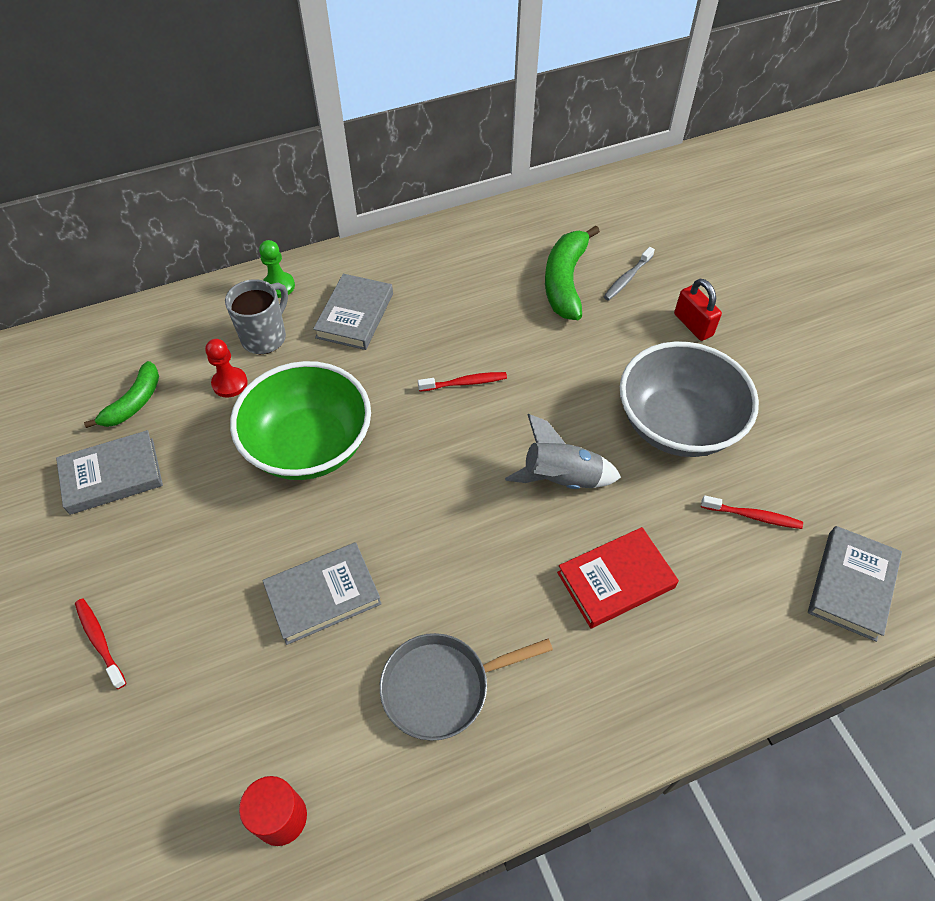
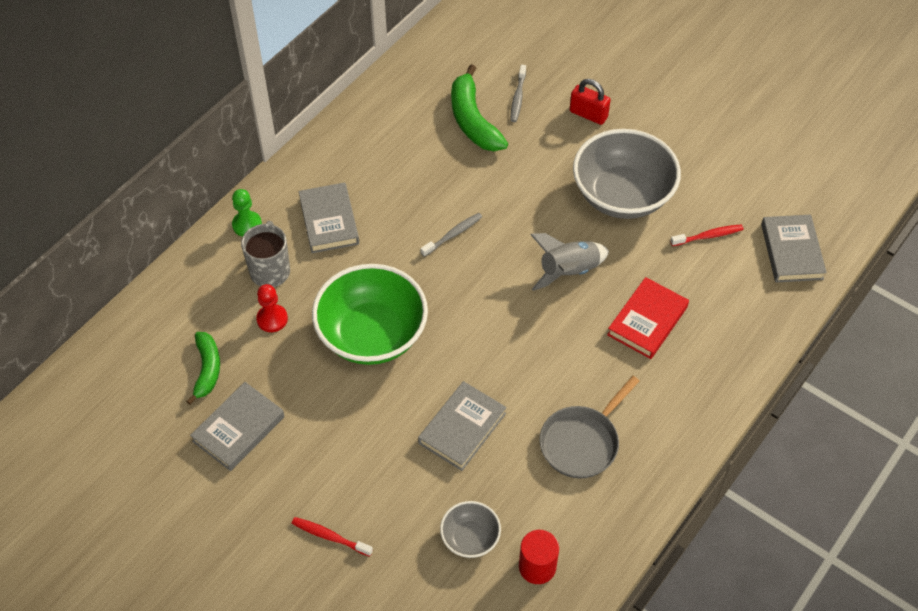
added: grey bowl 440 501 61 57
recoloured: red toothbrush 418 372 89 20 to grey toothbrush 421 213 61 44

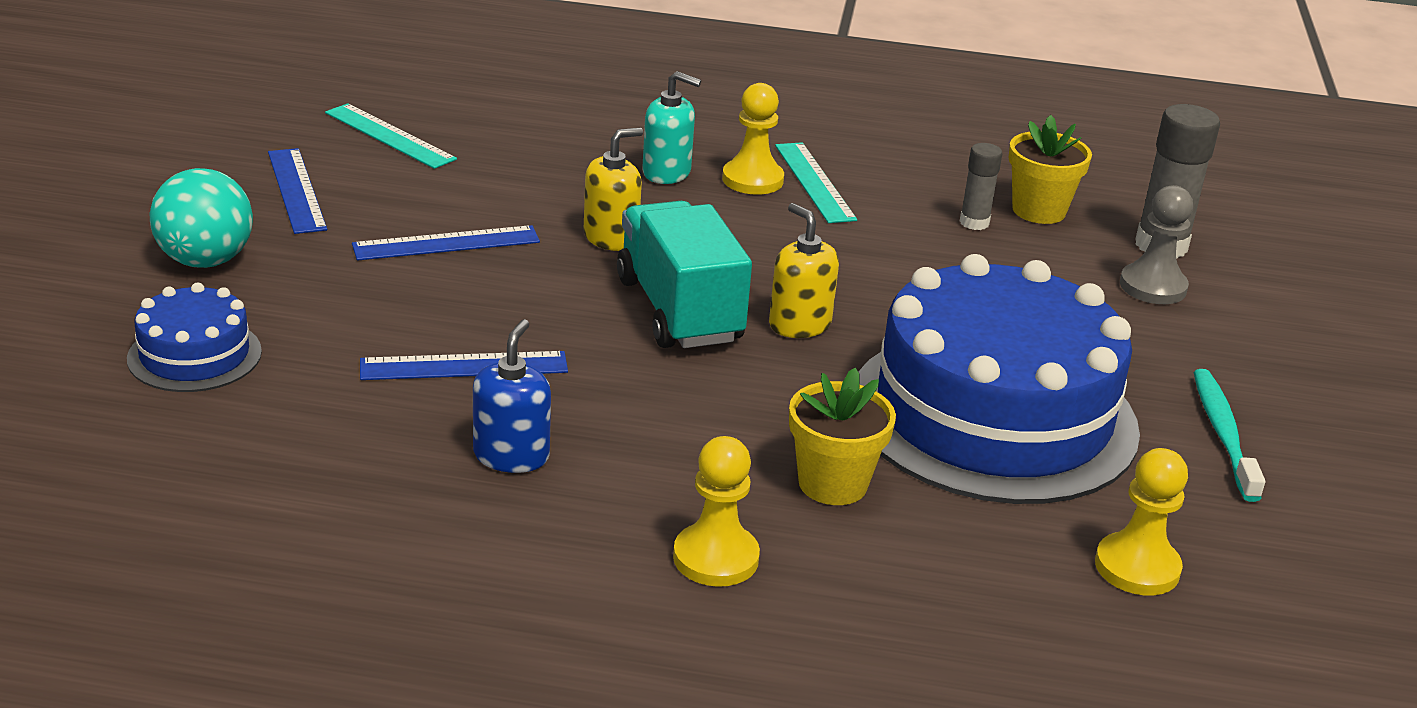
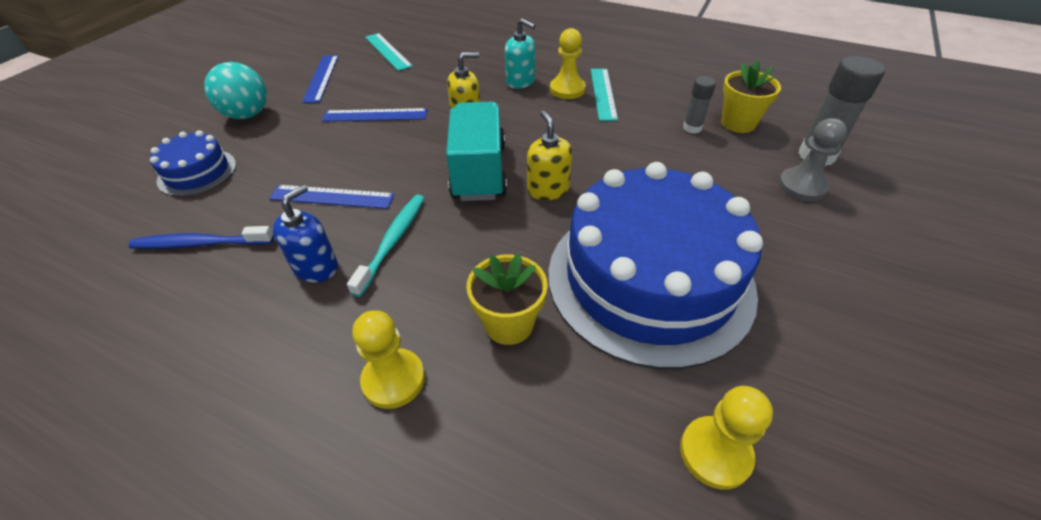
added: blue toothbrush 128 226 146 23
moved: turquoise toothbrush 1193 369 72 133 to 347 195 77 102

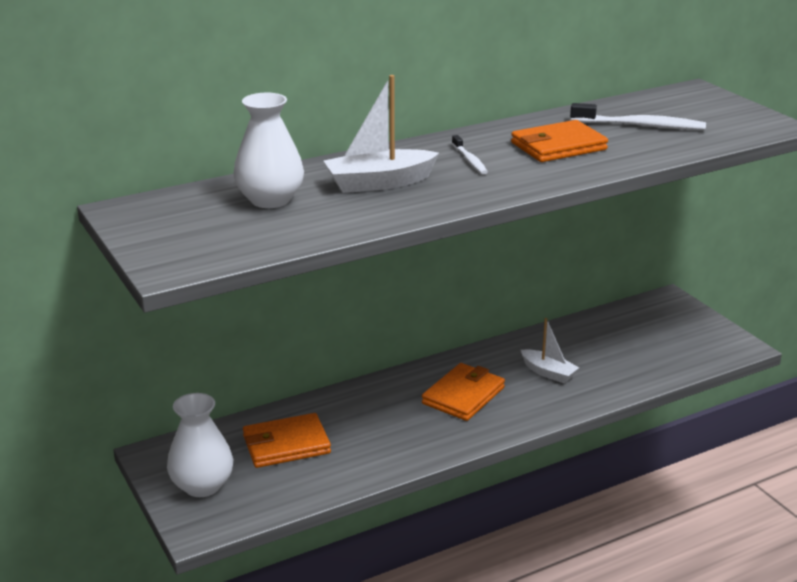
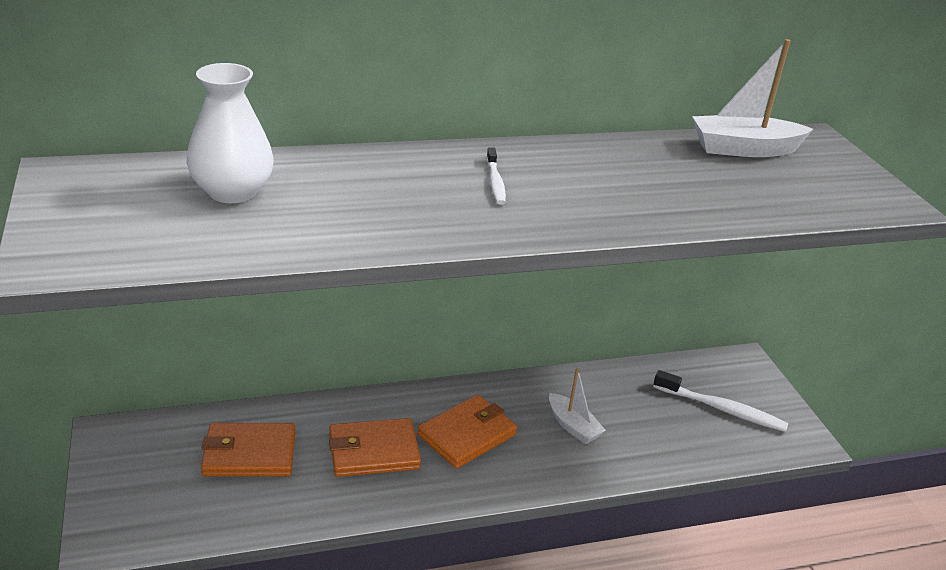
removed: white vase 167 393 66 104
moved: white boat 324 75 115 118 to 692 39 121 118; white toothbrush 570 103 136 27 to 653 370 135 62; orange wallet 511 120 97 42 to 329 418 92 59

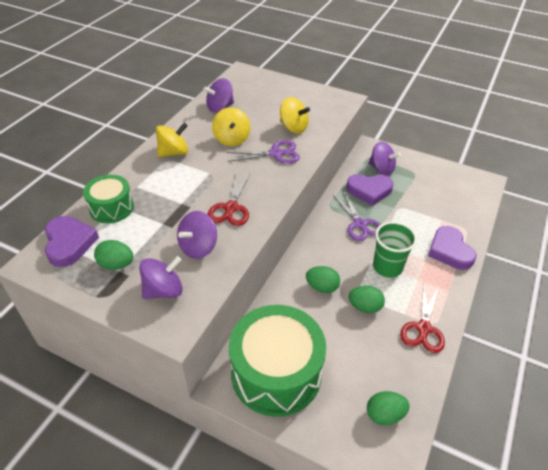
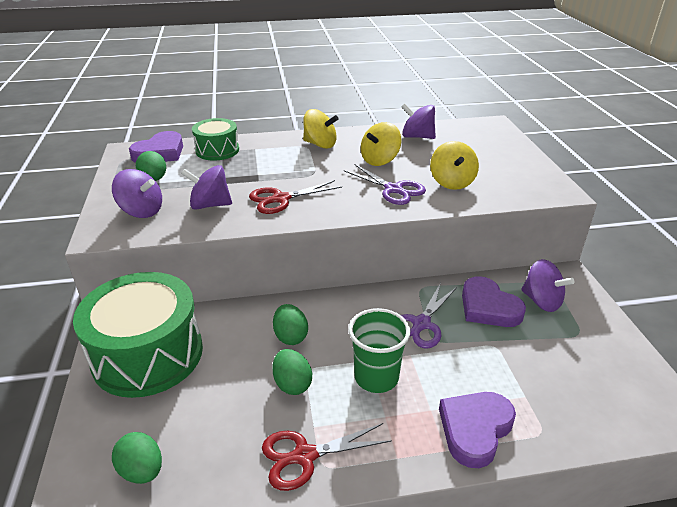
turned: purple spinning top 368 142 33 34 = 521 259 54 53 45 degrees counterclockwise

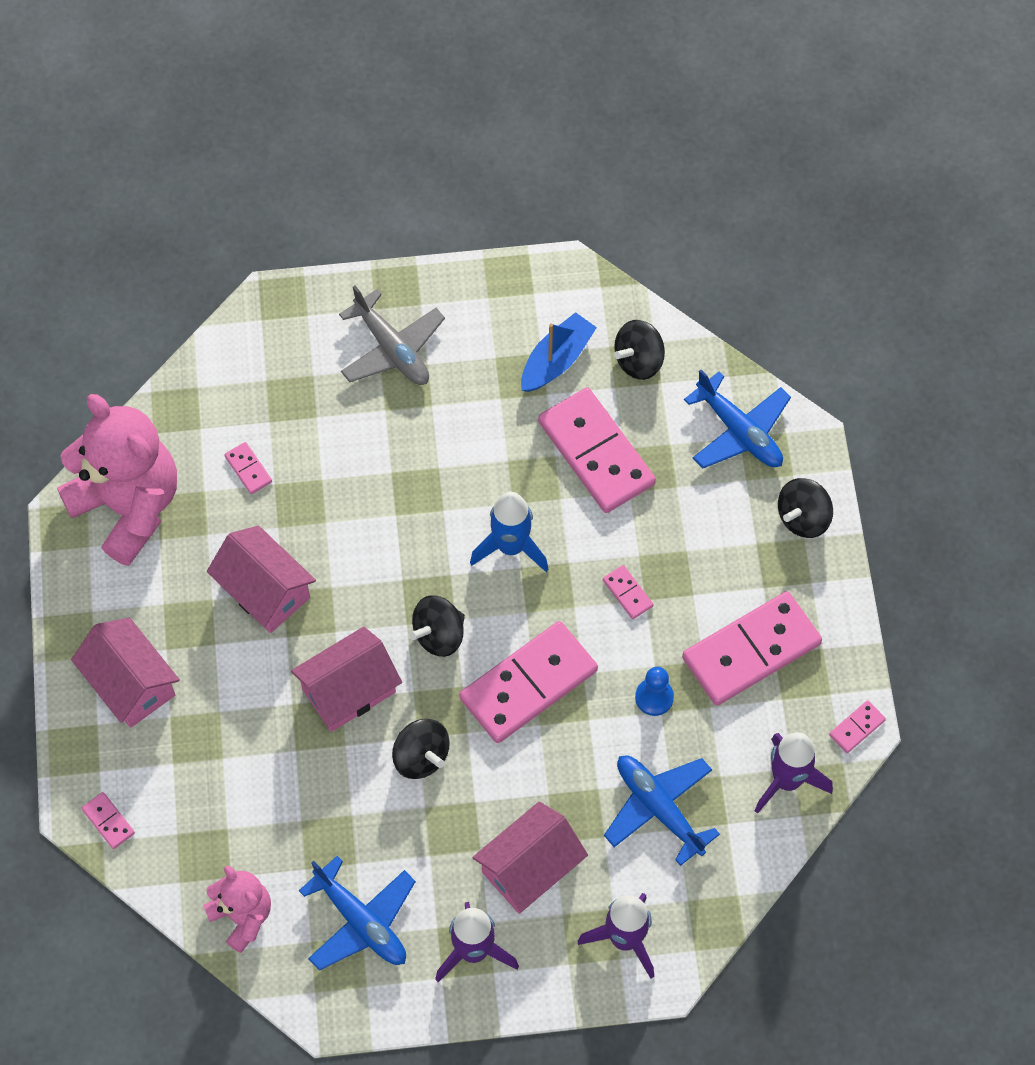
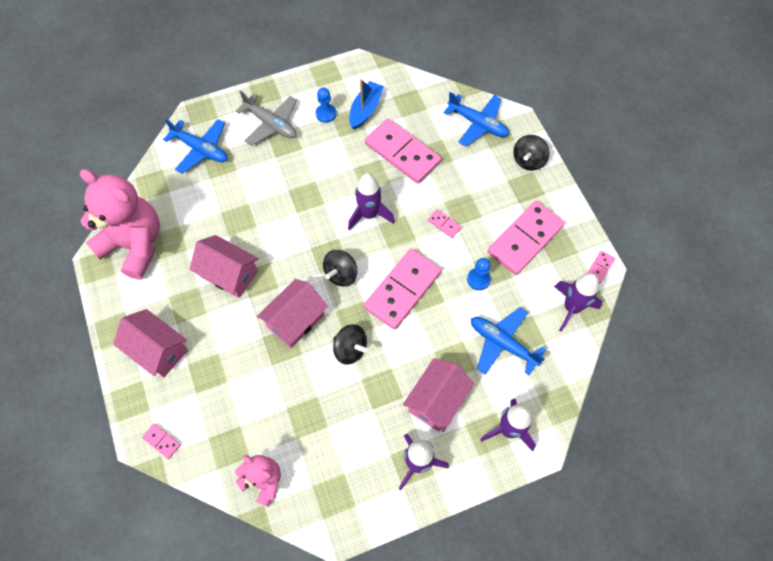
removed: black spinning top 614 320 51 60; pink domino 224 442 48 52
added: blue pawn 316 88 21 35
moved: blue plane 299 856 117 115 to 163 119 65 55
recoloured: blue rocket 470 492 79 80 to purple rocket 348 173 47 58

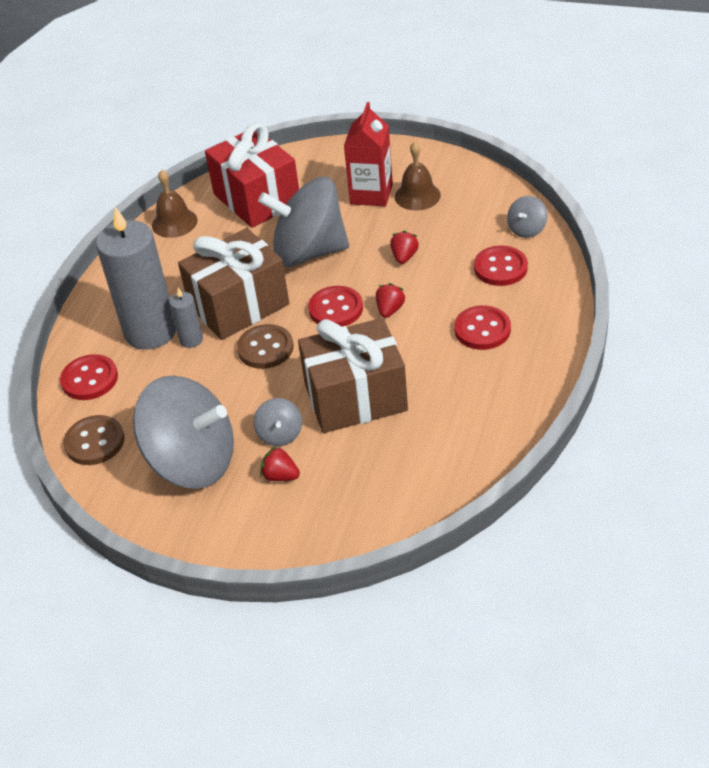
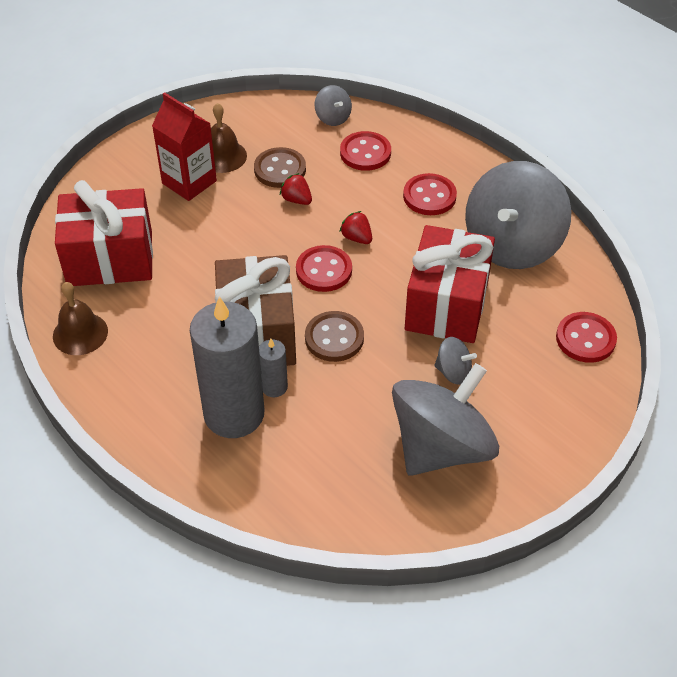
removed: red strawberry 260 446 40 35
moved: grey spinning top 258 177 91 90 to 465 161 106 108; red button 60 354 58 46 to 556 312 61 51; brown button 63 415 61 50 to 254 147 52 41
recoloured: brown gift 298 318 110 115 to red gift 405 225 90 118

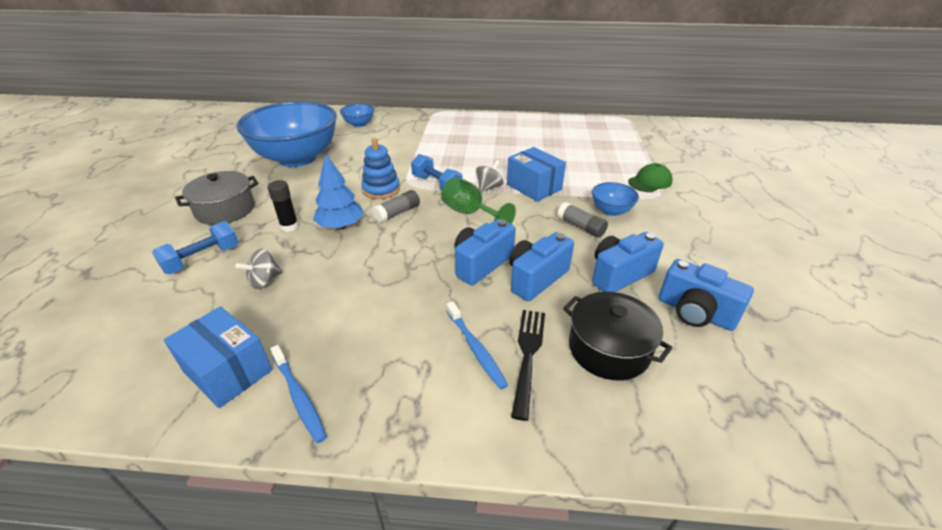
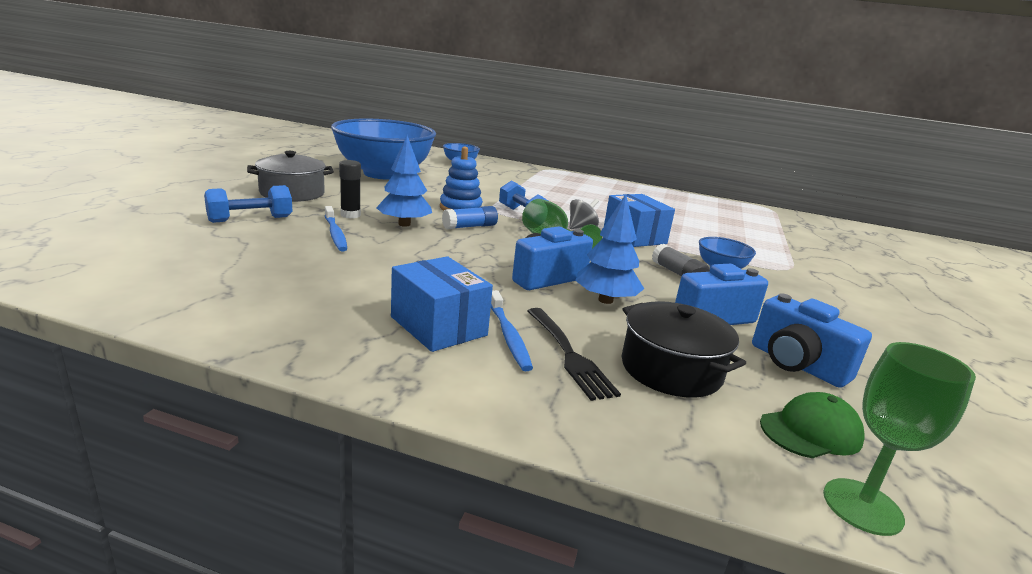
removed: grey spinning top 235 249 48 40
added: green goblet 823 342 153 194
moved: green cap 628 163 44 29 to 760 392 105 66; blue box 164 306 108 102 to 391 256 102 96; blue toothbrush 270 345 57 98 to 325 206 22 46
replaced: blue camera 509 232 65 69 to blue tree 575 194 69 110
recoloured: grey glue stick 372 190 48 33 to blue glue stick 442 206 56 23
turned: black fork 511 310 34 111 = 528 308 93 93 135 degrees clockwise

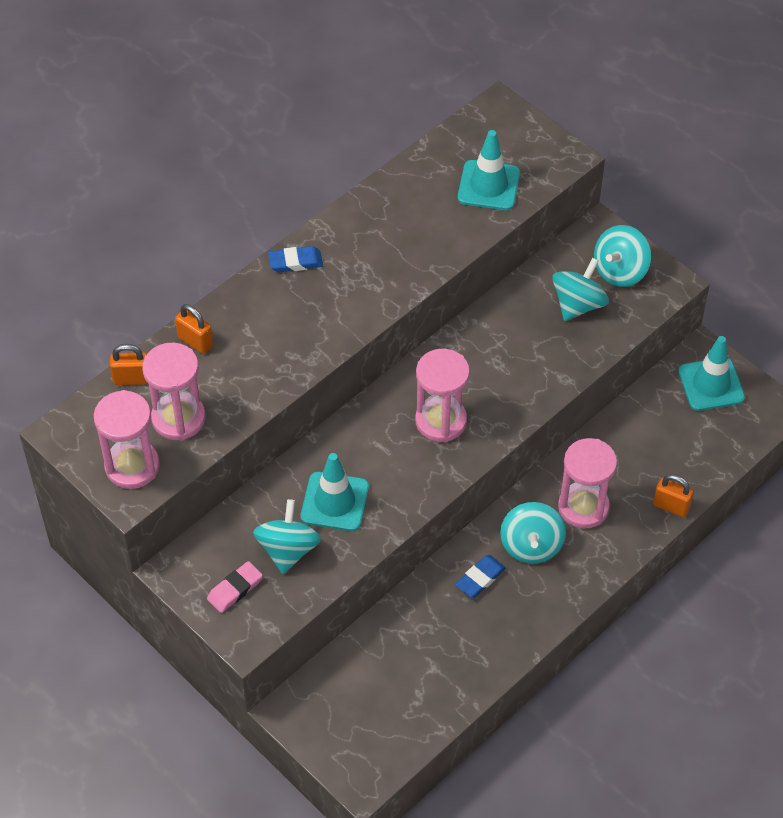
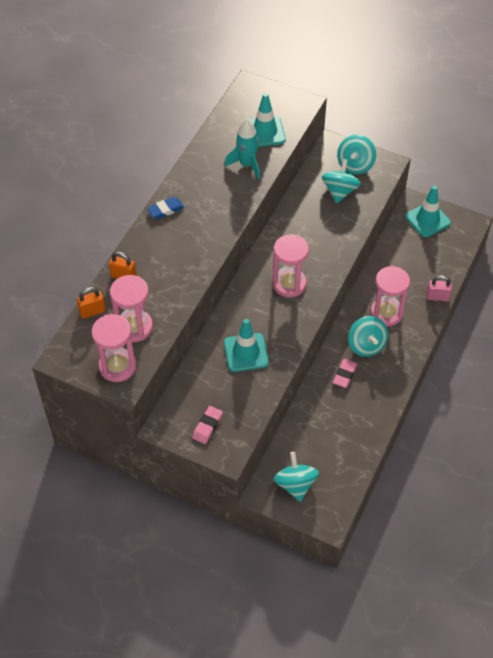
added: turquoise rocket 224 119 36 60
moved: turquoise spinning top 253 499 68 75 to 274 452 45 49
recoloured: orange padlock 653 474 41 43 to pink padlock 427 275 25 26; blue eraser 455 555 51 43 to pink eraser 333 359 25 29

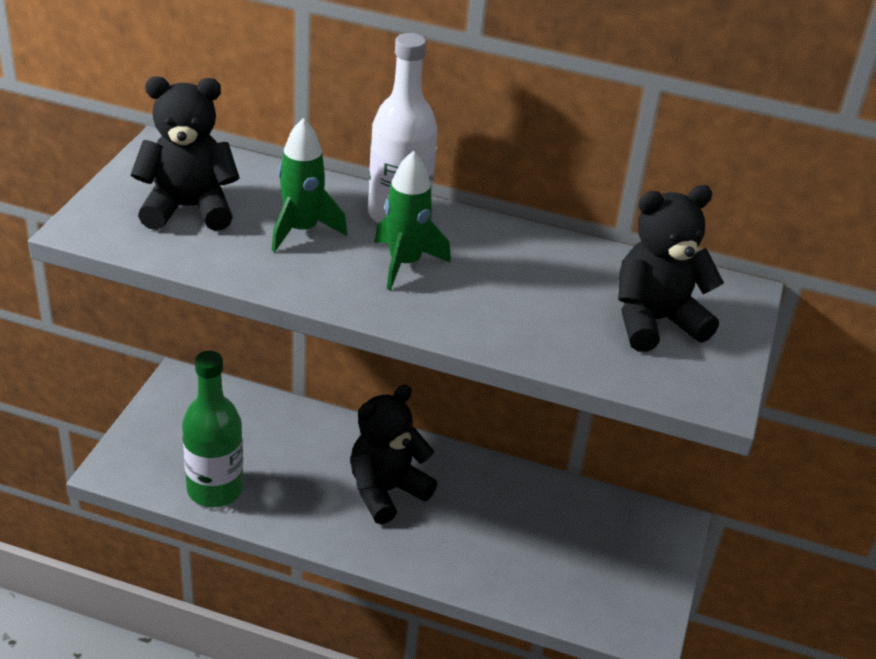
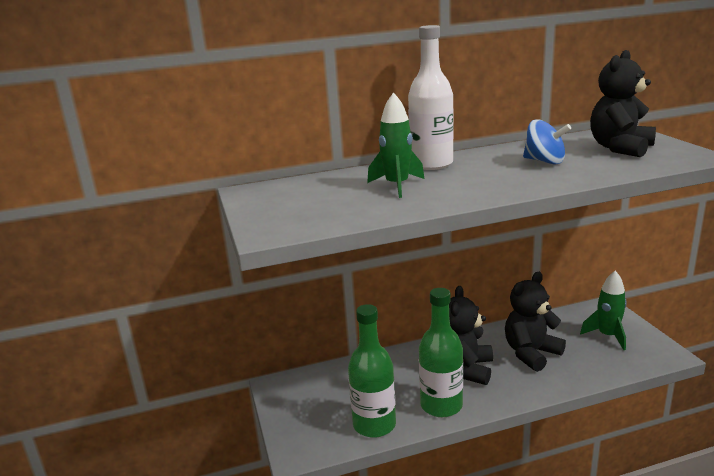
added: blue spinning top 523 119 48 45; green bottle 419 288 44 129
moved: black teddy bear 130 77 110 154 to 505 272 61 100; green rocket 374 151 77 139 to 580 271 47 79

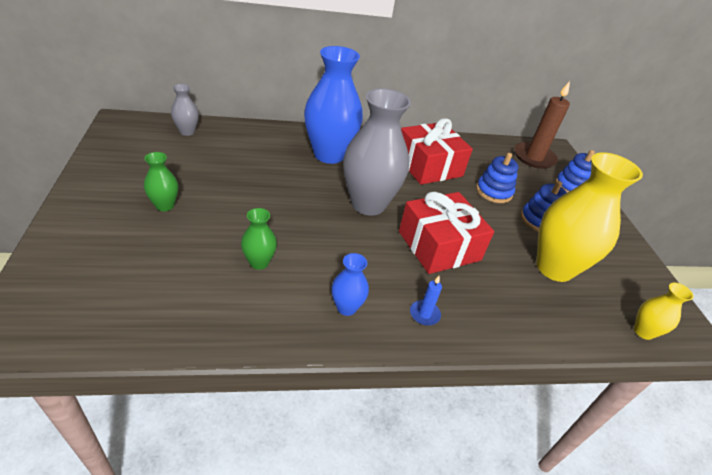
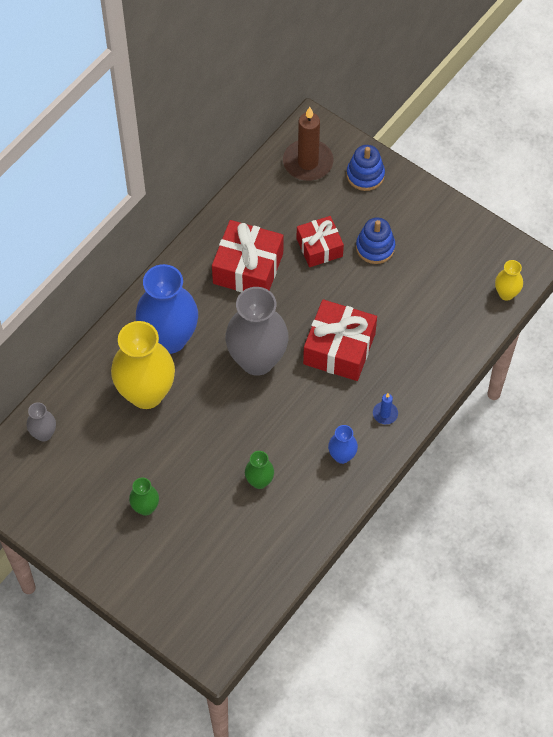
moved: yellow vase 536 152 107 130 to 111 321 64 88
replaced: blue stacking toy 476 153 42 50 to red gift 297 216 47 51

